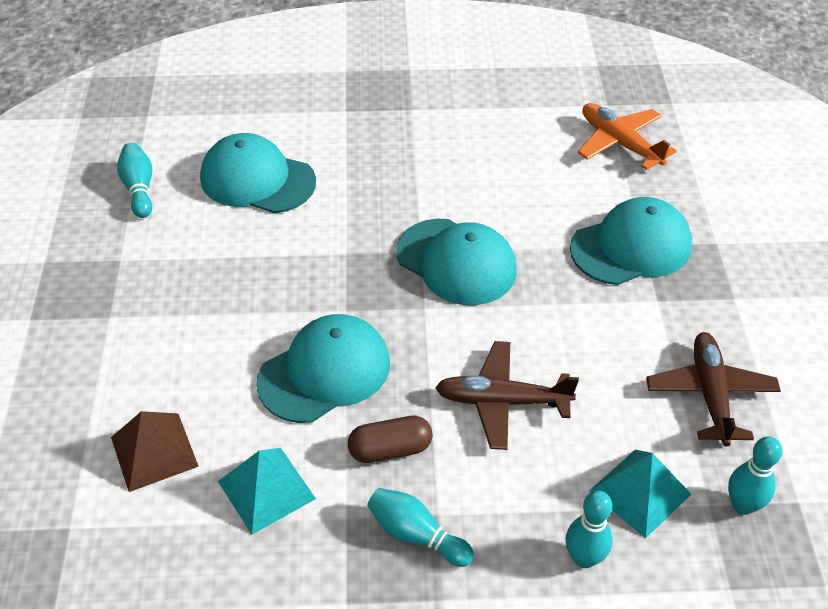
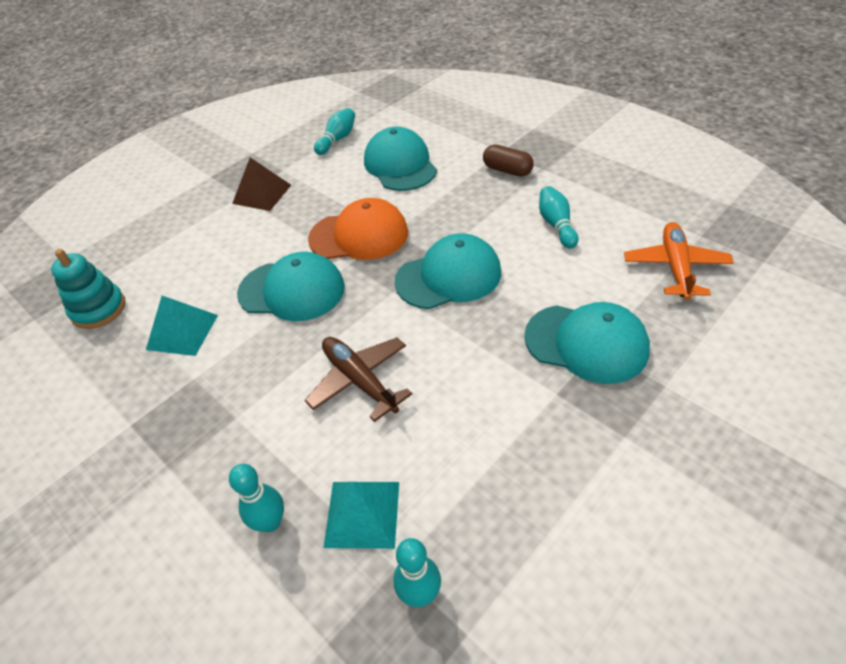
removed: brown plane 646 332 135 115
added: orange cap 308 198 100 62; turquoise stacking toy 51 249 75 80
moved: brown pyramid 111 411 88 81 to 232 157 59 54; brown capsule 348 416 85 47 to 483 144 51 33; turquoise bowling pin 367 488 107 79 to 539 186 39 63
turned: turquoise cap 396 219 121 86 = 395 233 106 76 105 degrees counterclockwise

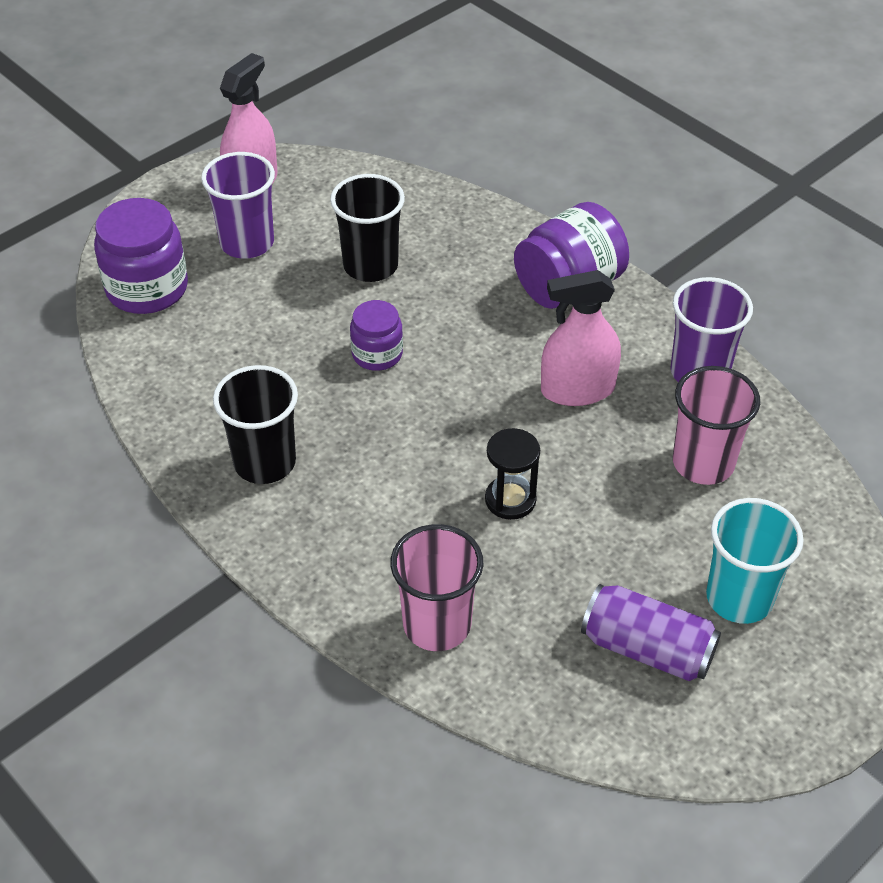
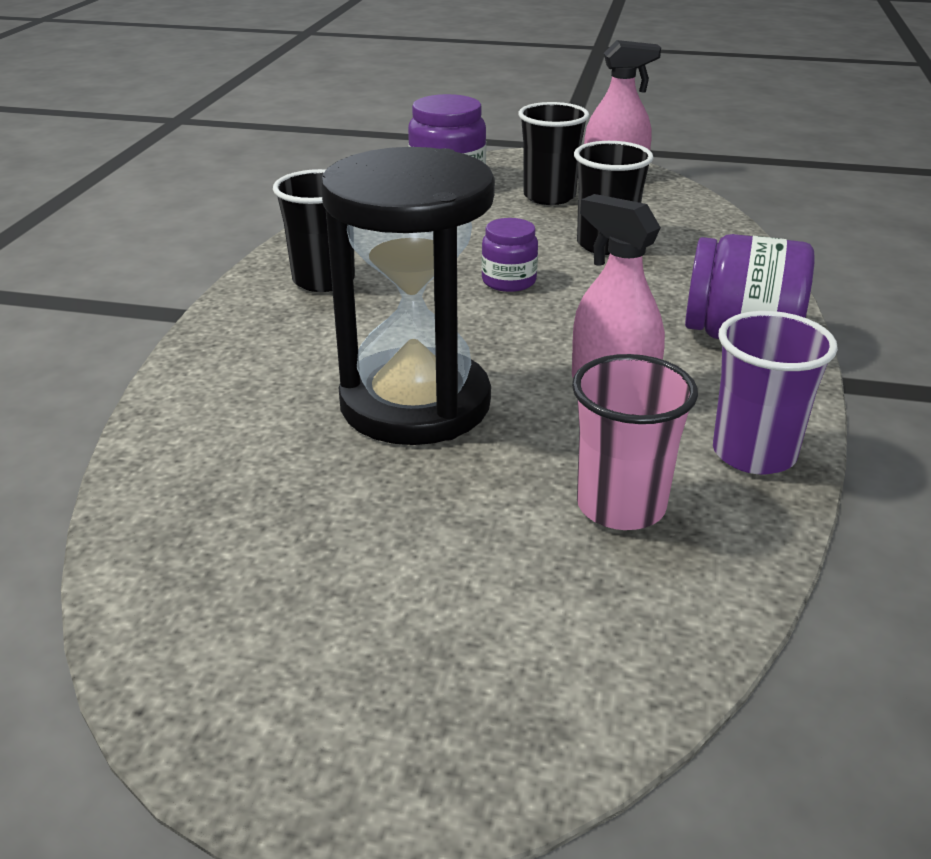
removed: turquoise cup 706 498 98 126; pink cup 390 524 93 127; purple can 581 584 140 97
recoloured: purple cup 201 152 74 107 to black cup 518 102 71 103
resized: black hourglass 485 428 55 92 = 321 147 174 298 x2.43

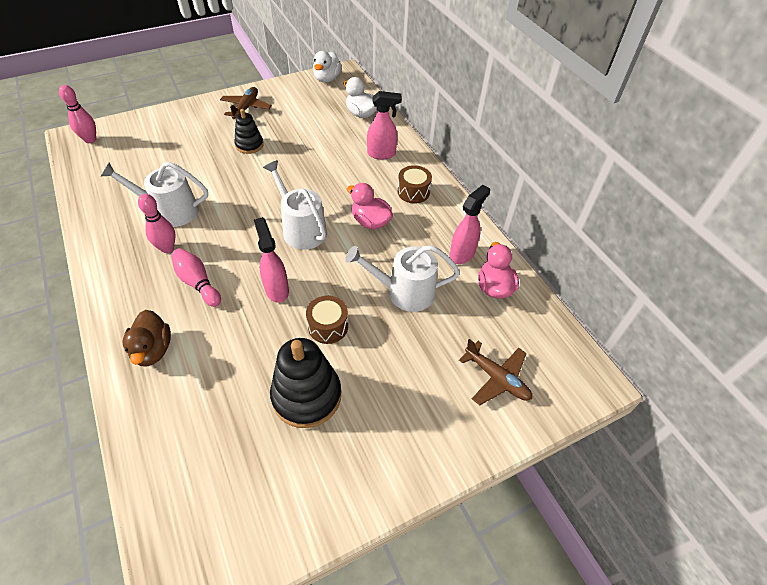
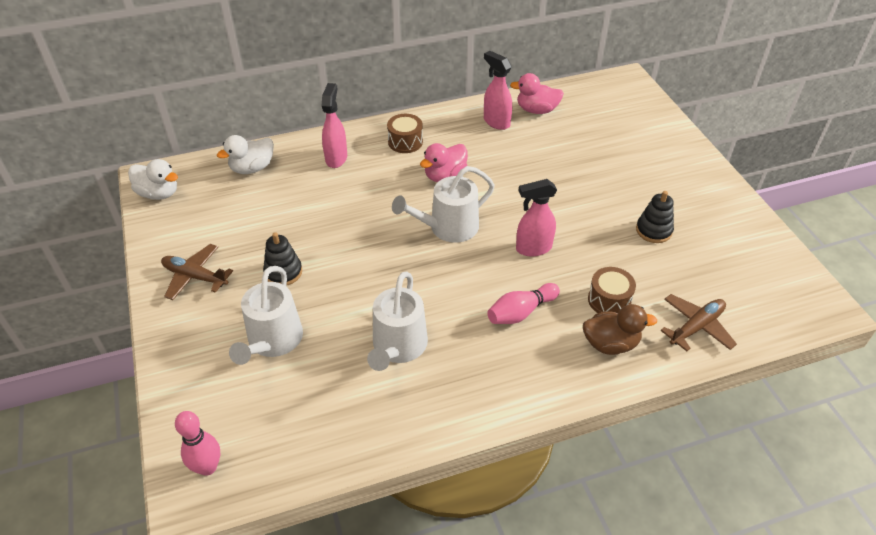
removed: pink bowling pin 138 194 38 59
moved: white watering can 345 245 115 67 to 229 266 74 99; brown drum 306 296 42 48 to 588 267 48 46; brown plane 459 339 73 66 to 660 294 77 57
resized: black stacking toy 270 338 71 90 = 636 191 38 52 x0.58

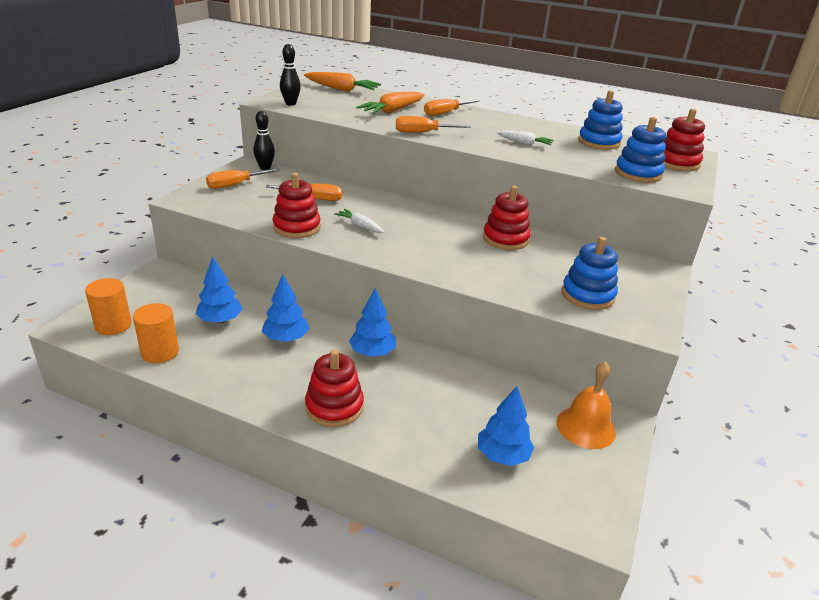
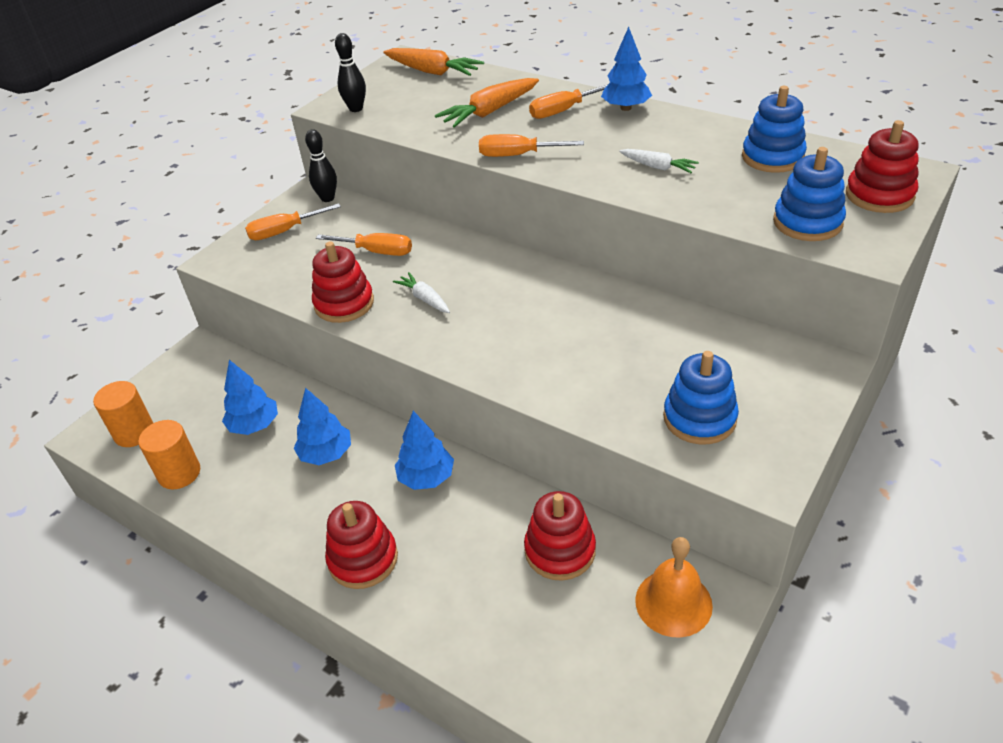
moved: red stacking toy 483 186 48 64 to 524 491 72 90; blue tree 478 386 56 80 to 601 27 51 84

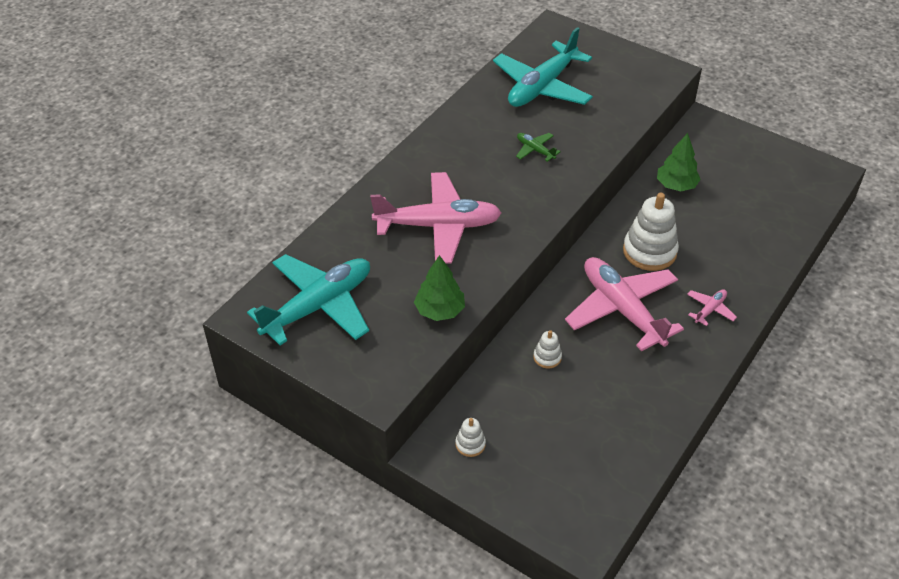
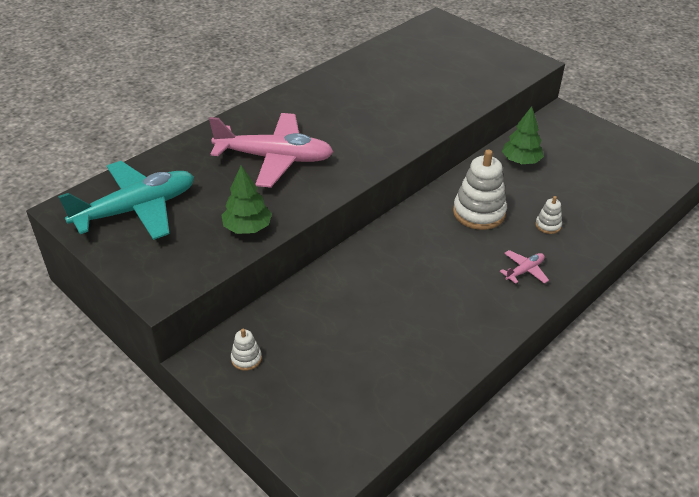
removed: turquoise plane 493 27 100 80; green plane 516 133 45 29; pink plane 565 257 119 94
moved: white stacking toy 533 330 29 39 to 535 196 27 38

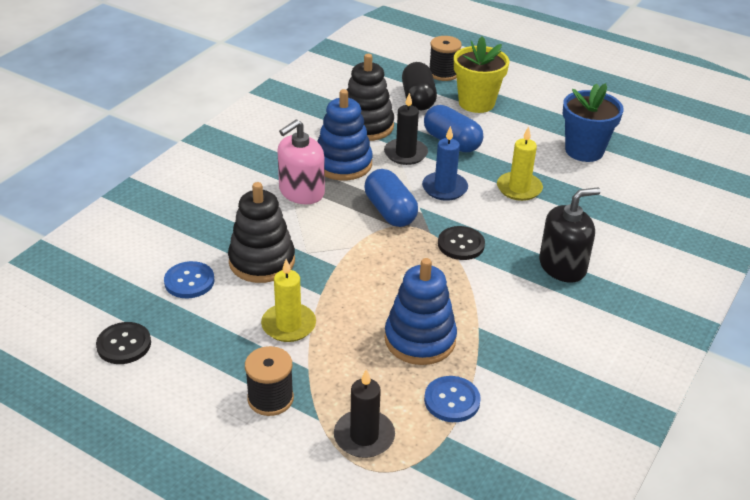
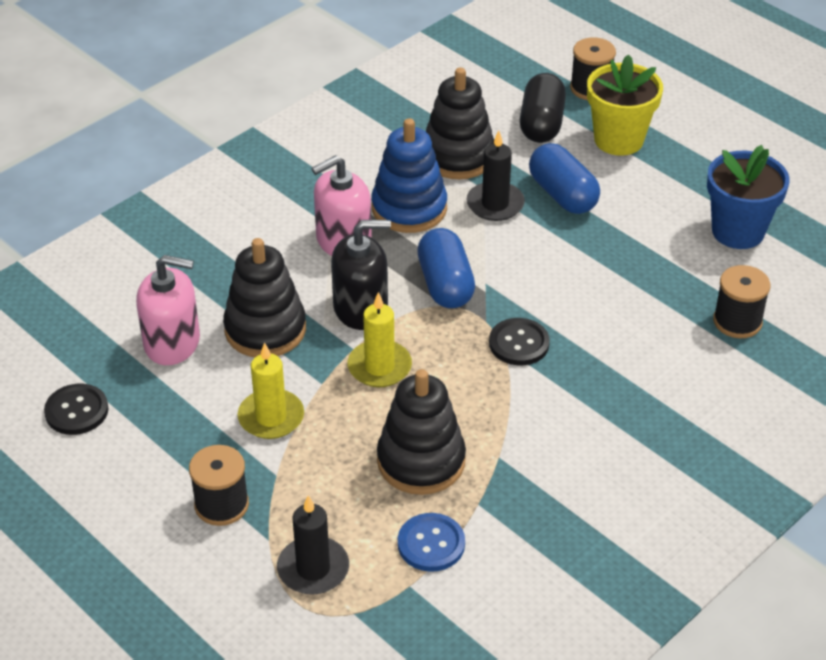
removed: blue candle 422 126 46 75
added: black spool 713 265 58 73
moved: yellow candle 497 126 46 75 to 347 292 65 95; black soap dispenser 539 187 62 96 to 331 220 60 110
replaced: blue button 164 261 51 37 to pink soap dispenser 136 255 64 110
recoloured: blue stacking toy 384 258 73 107 to black stacking toy 377 369 89 126

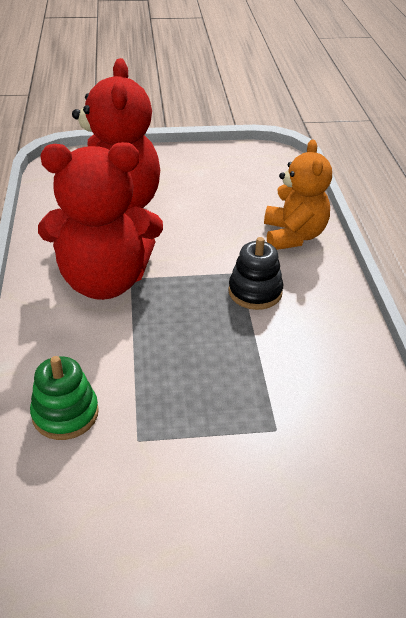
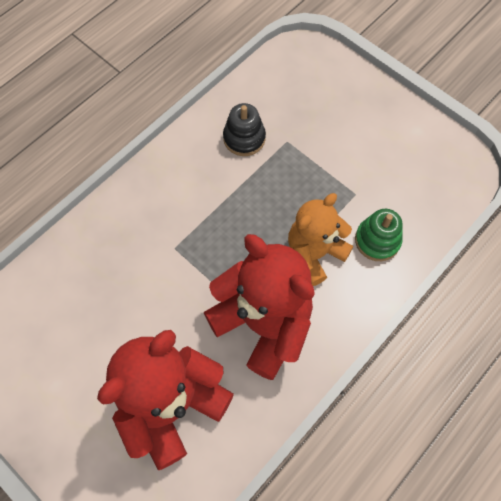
moved: orange teddy bear 264 139 68 111 to 288 193 65 93; black stacking toy 228 237 55 73 to 223 103 43 53

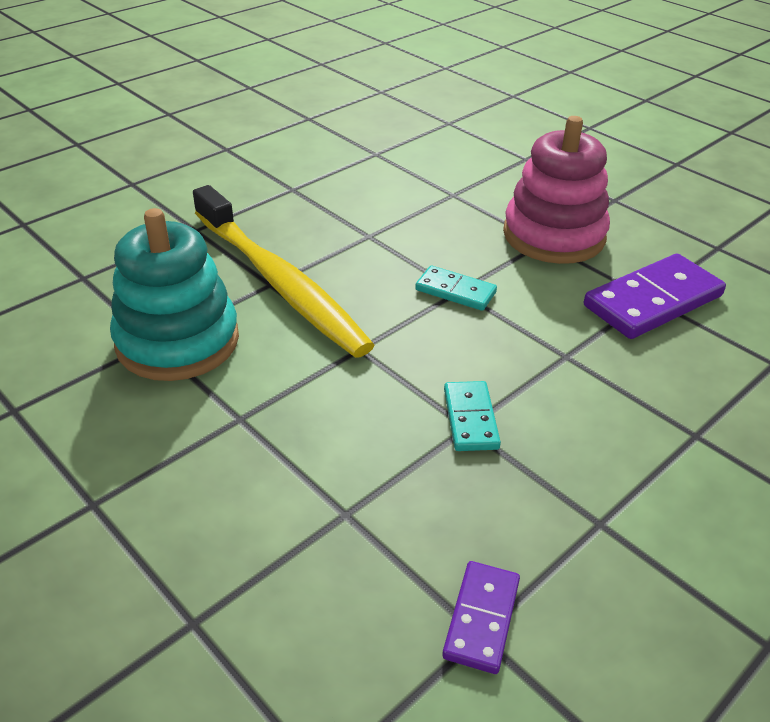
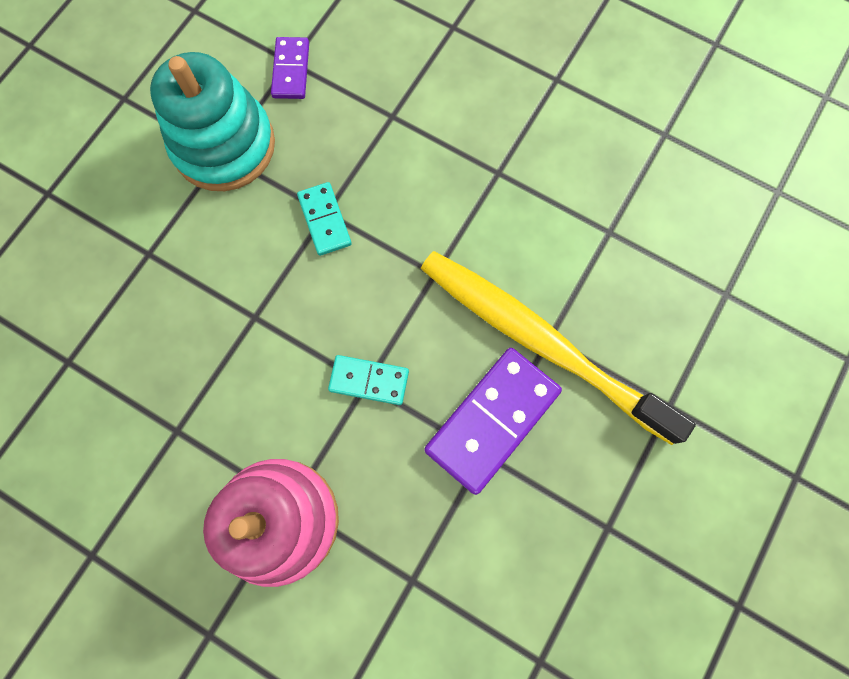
moved: turquoise stacking toy 110 208 129 173 to 150 52 125 139; purple domino 584 254 142 85 to 424 348 138 147

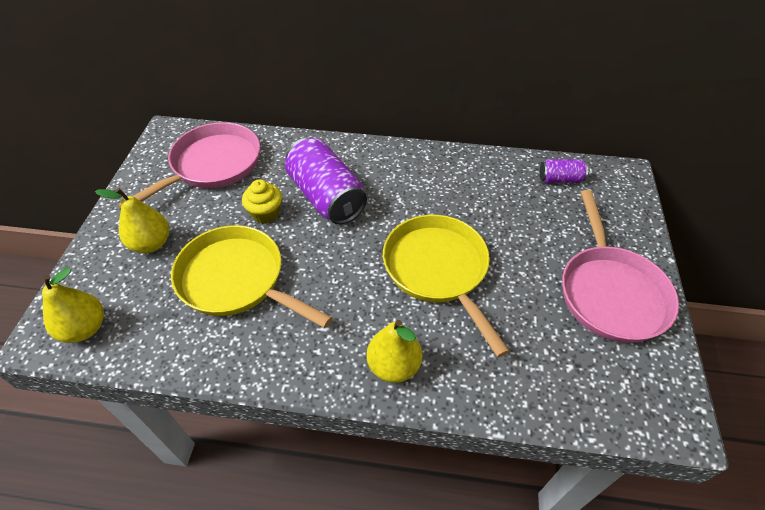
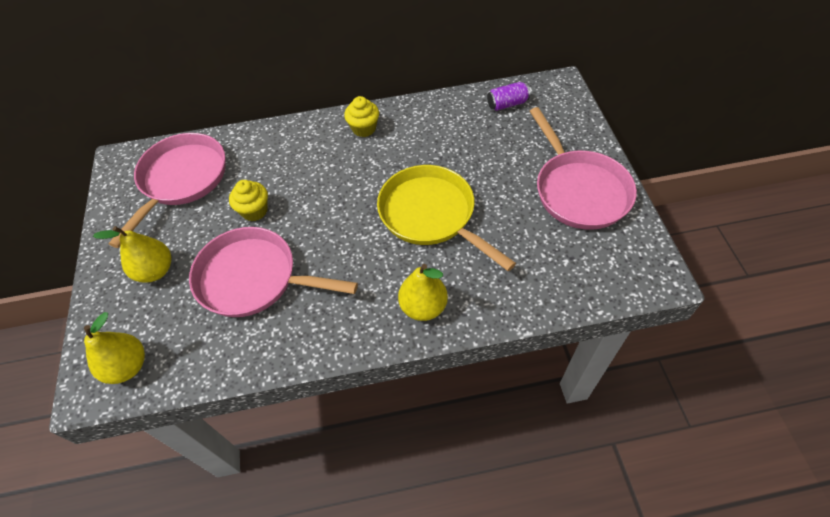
removed: purple can 285 138 82 87
added: yellow cupcake 344 96 35 41
recoloured: yellow pan 171 225 161 103 to pink pan 189 227 169 90

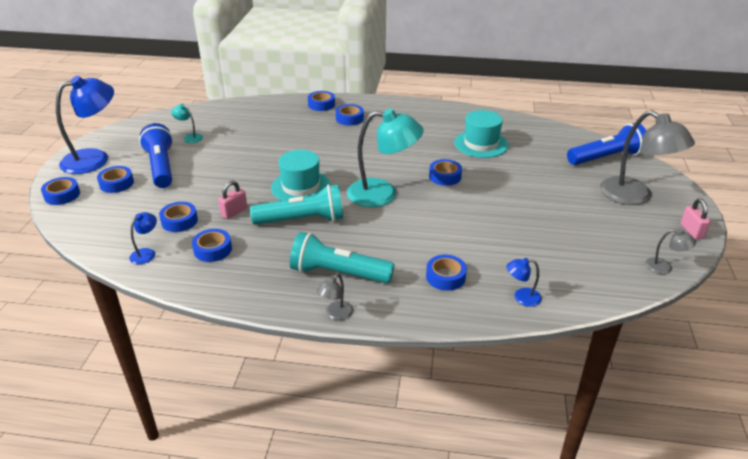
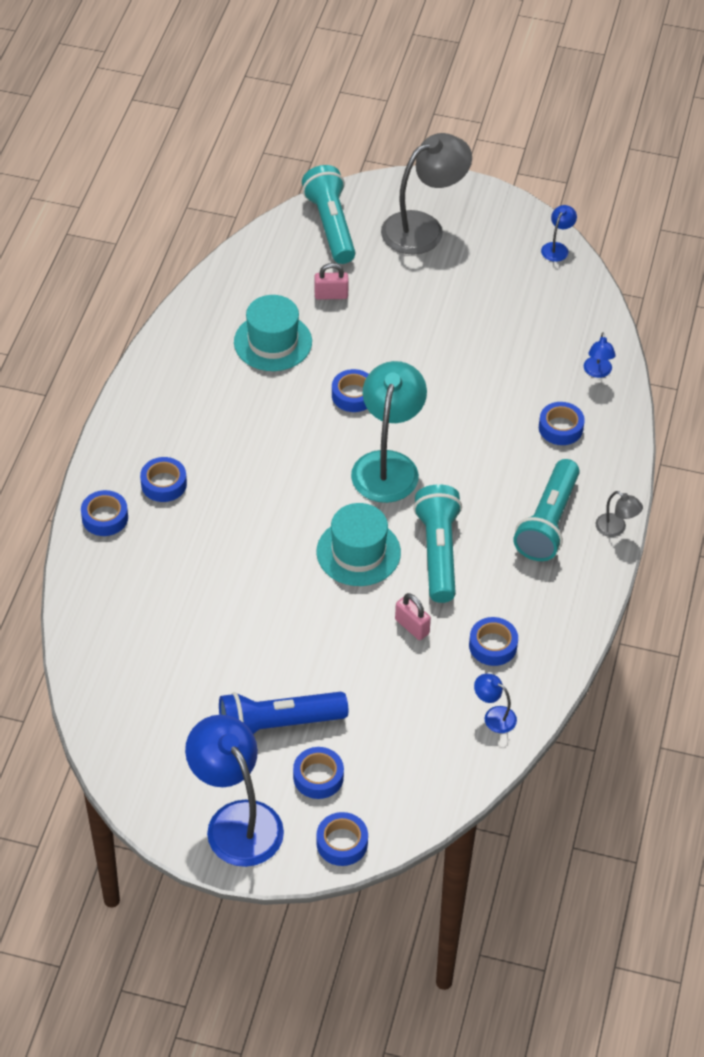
removed: turquoise lamp 171 104 32 39; blue tape 159 202 39 30
moved: pink padlock 681 199 30 41 to 315 263 34 37
recoloured: blue flashlight 567 123 79 42 to turquoise flashlight 302 165 53 99; grey lamp 645 229 51 45 to blue lamp 541 205 36 57

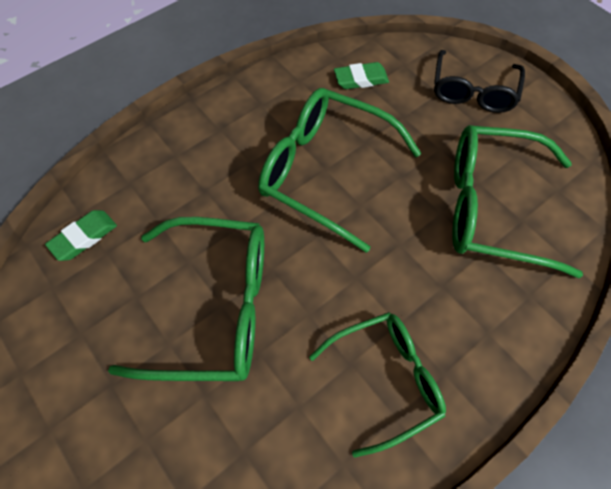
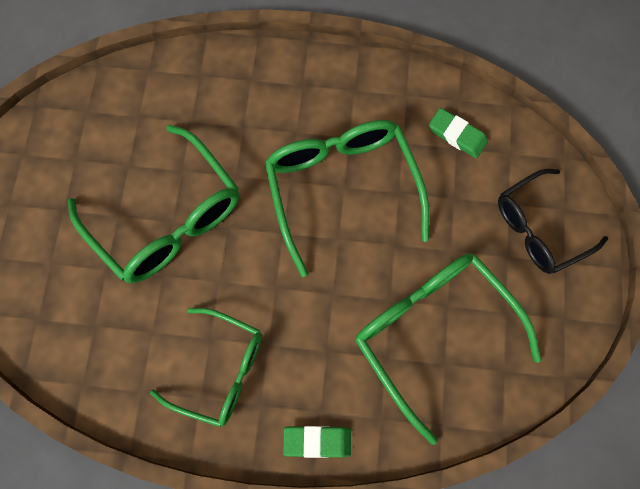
moved: green eraser 45 210 72 51 to 283 426 68 32

